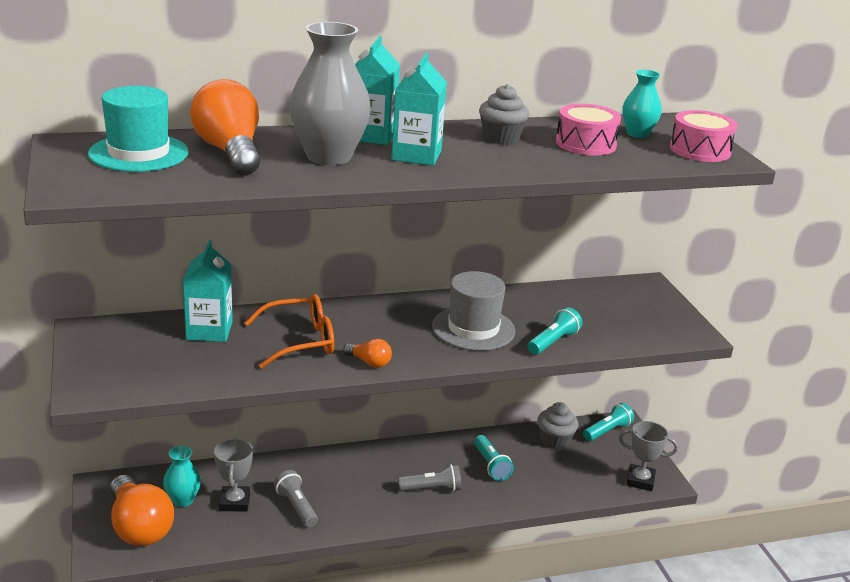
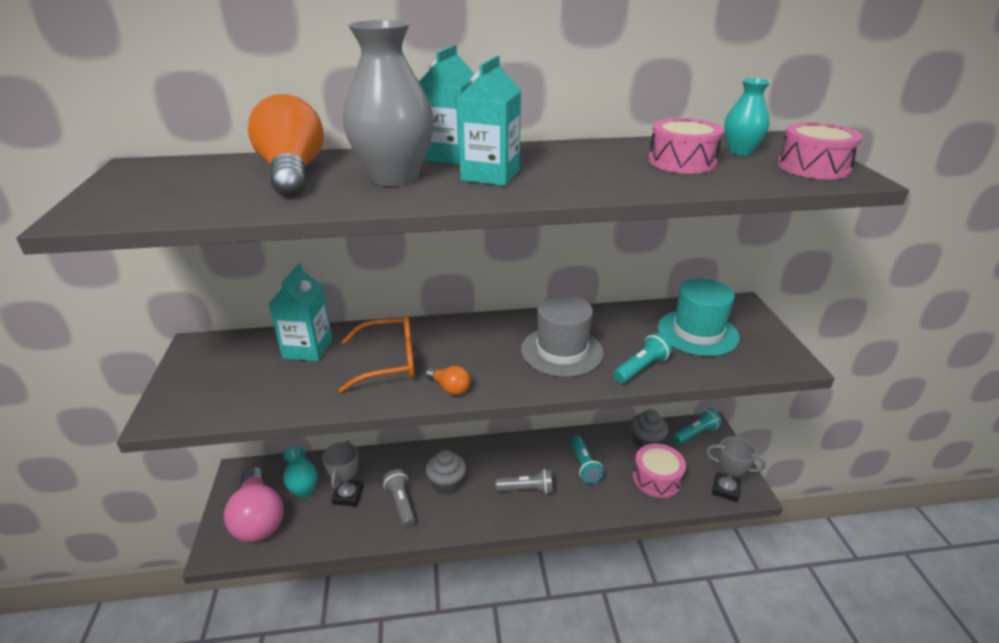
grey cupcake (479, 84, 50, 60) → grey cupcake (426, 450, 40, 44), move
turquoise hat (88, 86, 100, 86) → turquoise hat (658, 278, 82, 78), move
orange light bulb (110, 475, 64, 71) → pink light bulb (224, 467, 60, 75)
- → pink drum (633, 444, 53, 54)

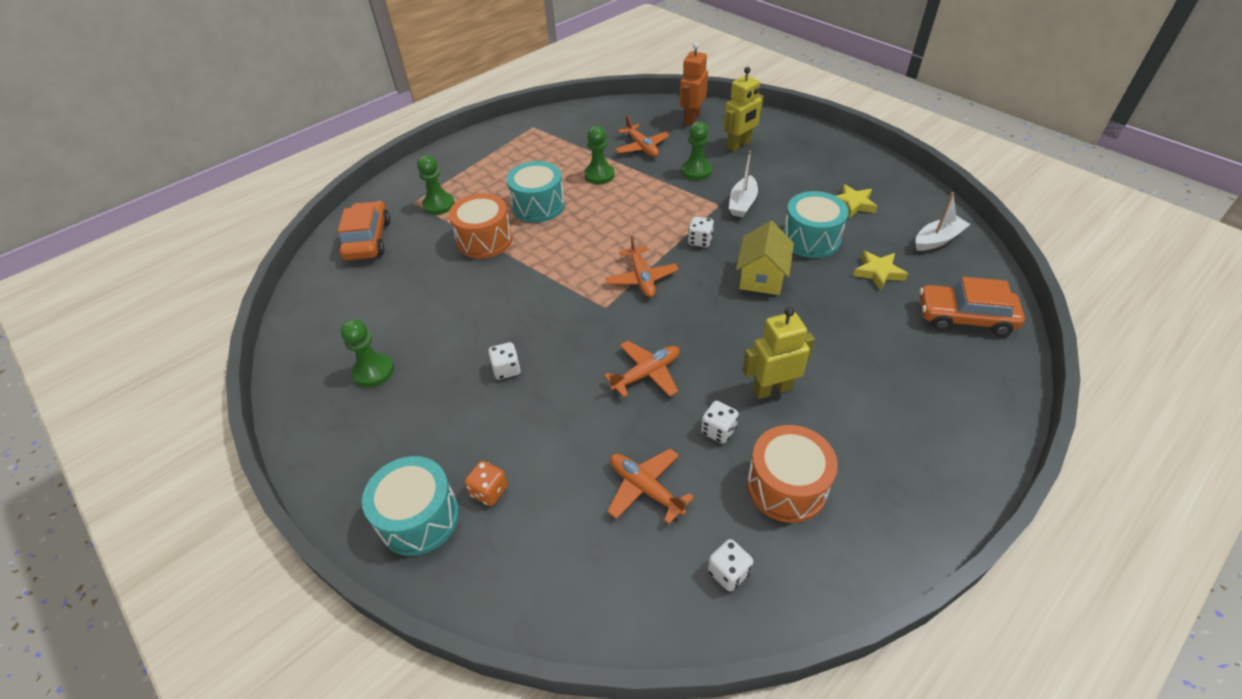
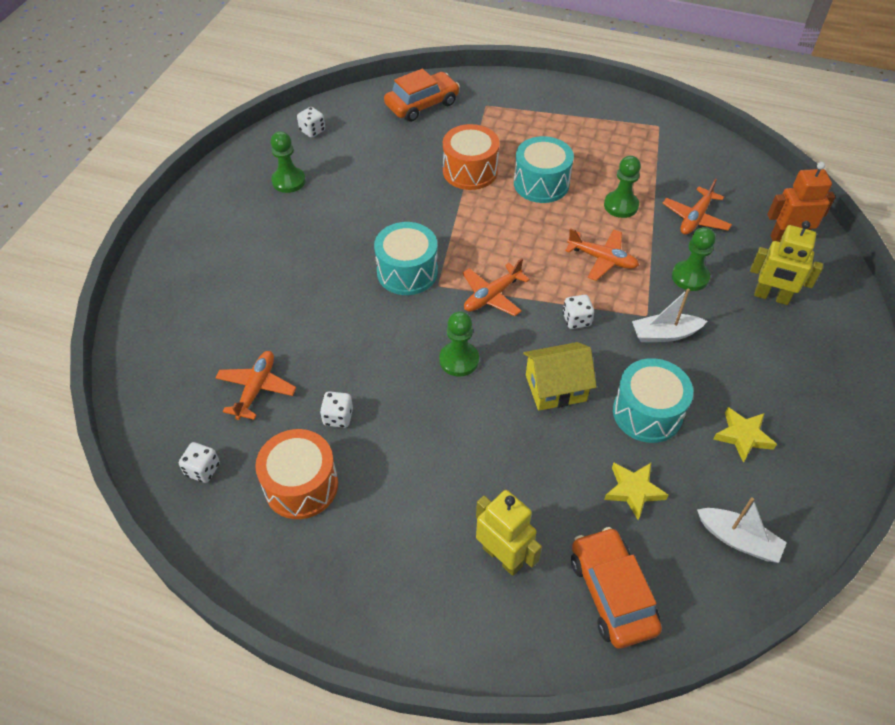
green pawn (417, 155, 38, 60) → green pawn (439, 311, 40, 66), move
yellow robot (743, 307, 72, 92) → yellow robot (476, 490, 66, 86), move
orange plane (604, 341, 76, 56) → orange plane (565, 228, 74, 53), move
white dice (488, 342, 33, 38) → white dice (297, 107, 28, 31), move
turquoise drum (362, 456, 97, 100) → turquoise drum (374, 222, 64, 73), move
orange dice (465, 461, 43, 45) → -

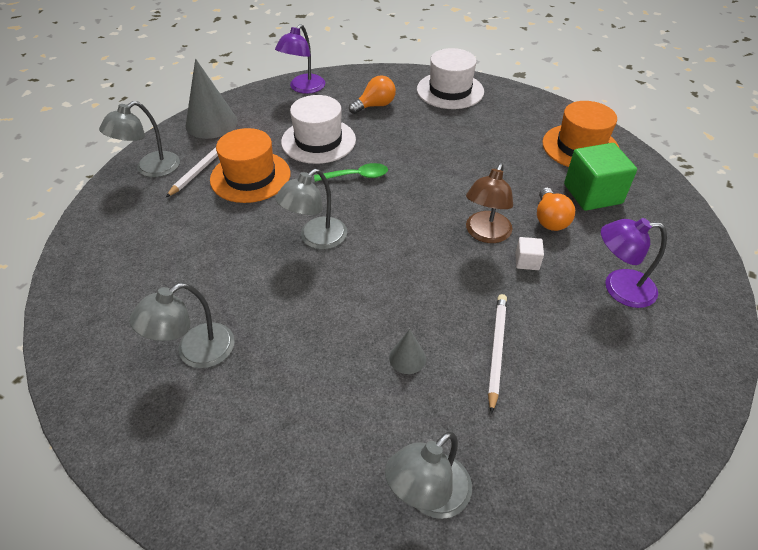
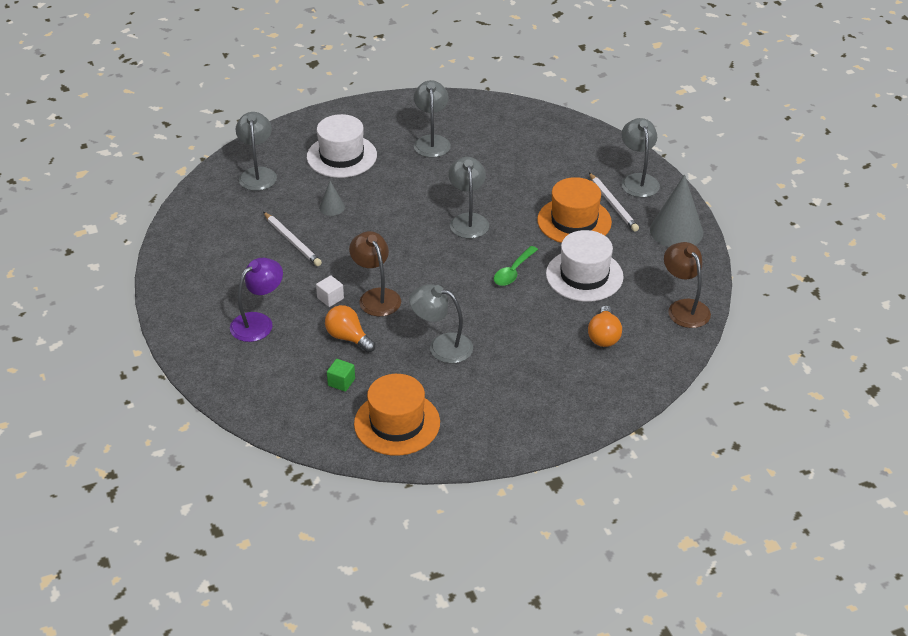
purple lamp (275, 24, 50, 70) → brown lamp (664, 242, 47, 86)
white hat (417, 48, 67, 61) → white hat (307, 114, 70, 64), move
green cube (564, 143, 73, 68) → green cube (327, 359, 28, 33), x0.47
- → grey lamp (409, 284, 64, 79)

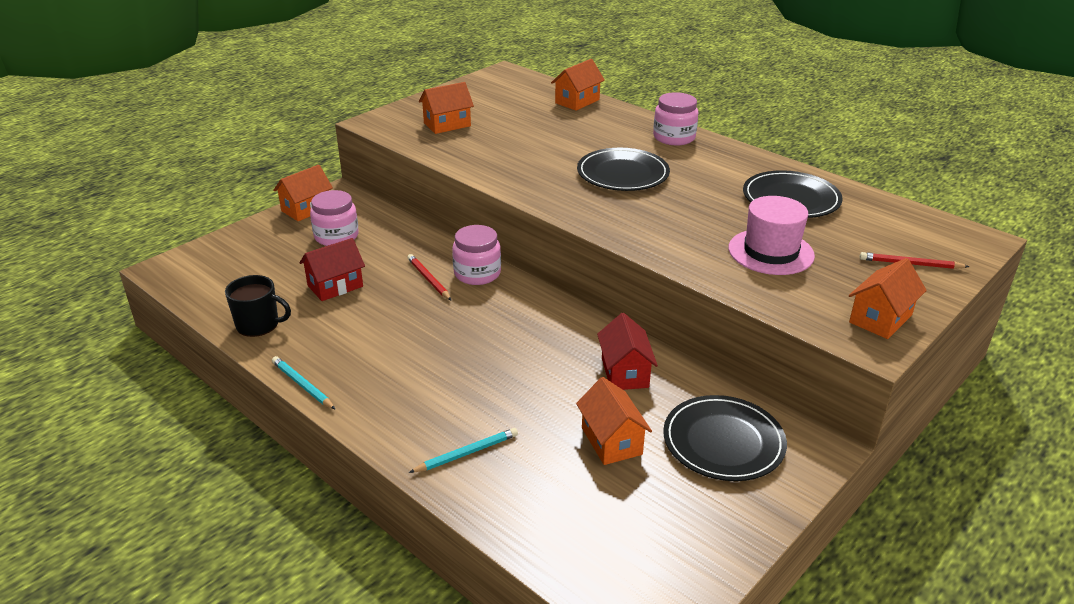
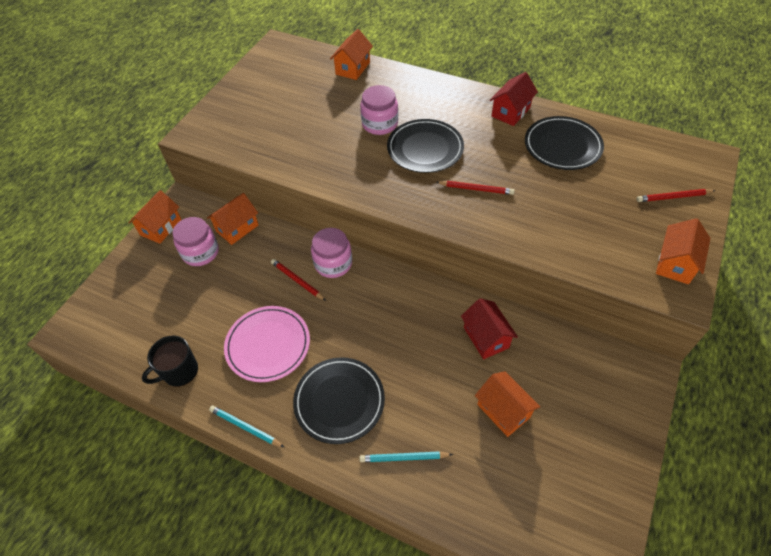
orange house (419, 82, 55, 52) → orange house (207, 193, 51, 52), move
pink jar (653, 92, 46, 53) → pink jar (360, 85, 38, 50), move
pink hat (728, 196, 87, 79) → -
red house (299, 238, 66, 63) → red house (490, 72, 48, 54), move
black mug (225, 275, 66, 62) → black mug (142, 336, 56, 51), 150 degrees clockwise
black plate (663, 395, 124, 86) → black plate (293, 357, 92, 87), move
turquoise pencil (409, 428, 109, 45) → turquoise pencil (359, 451, 94, 11), 135 degrees counterclockwise
- → red pencil (436, 181, 79, 14)
- → pink plate (224, 306, 86, 76)

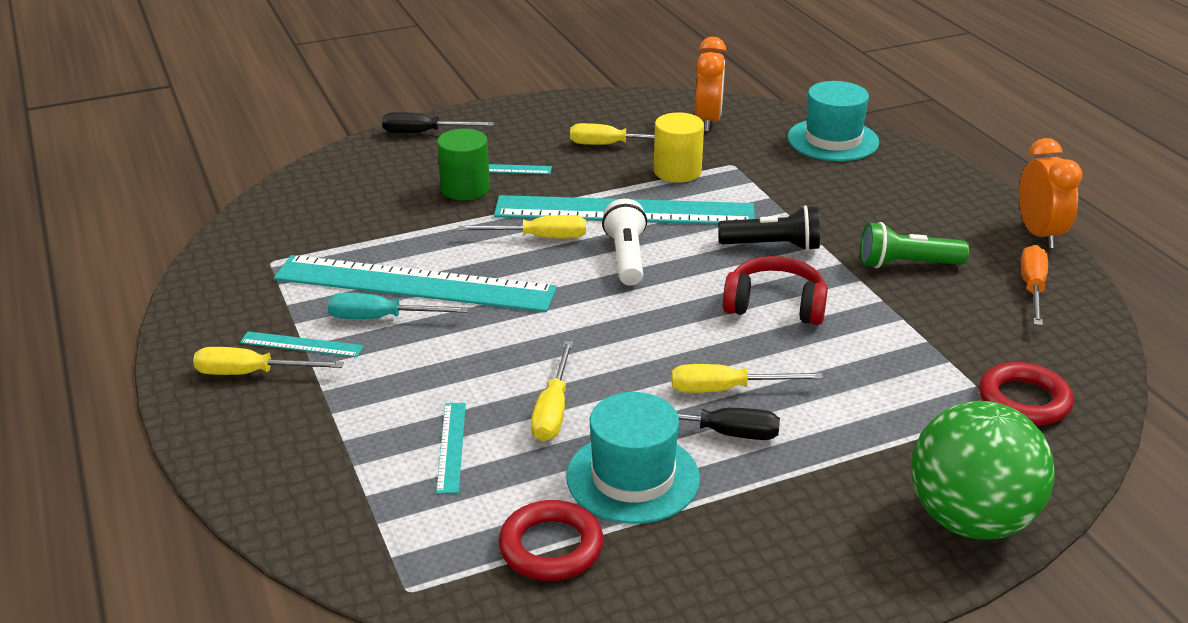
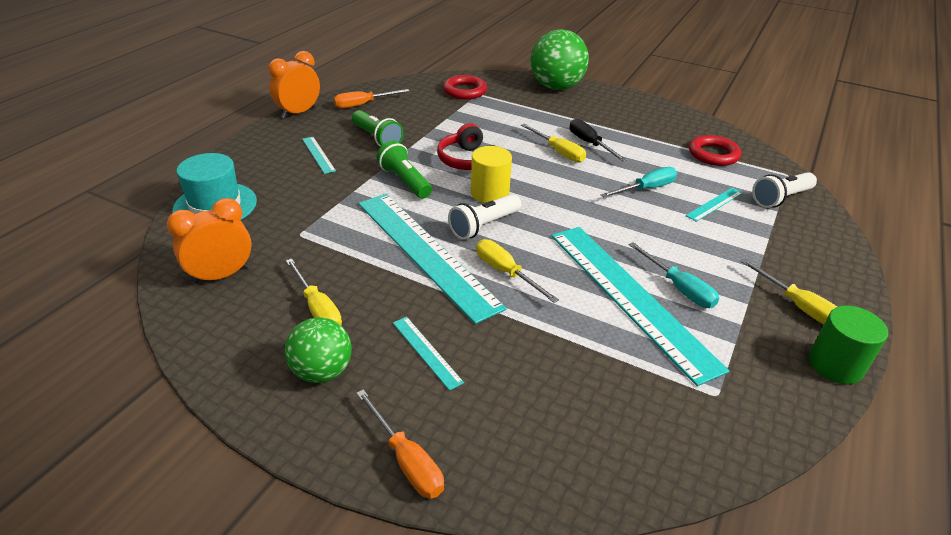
black screwdriver (382, 112, 112, 21) → orange screwdriver (356, 389, 88, 110)
yellow cylinder (654, 112, 50, 70) → yellow cylinder (471, 146, 41, 57), move
green cylinder (437, 129, 53, 71) → green cylinder (809, 305, 79, 79), move
black flashlight (718, 205, 102, 46) → green flashlight (376, 141, 56, 58)
turquoise ruler (240, 331, 124, 26) → turquoise ruler (302, 137, 34, 37), move
yellow screwdriver (531, 341, 42, 100) → turquoise screwdriver (601, 167, 76, 31)
turquoise hat (566, 392, 134, 132) → -
- → white flashlight (752, 172, 65, 36)
- → green ball (285, 317, 67, 66)

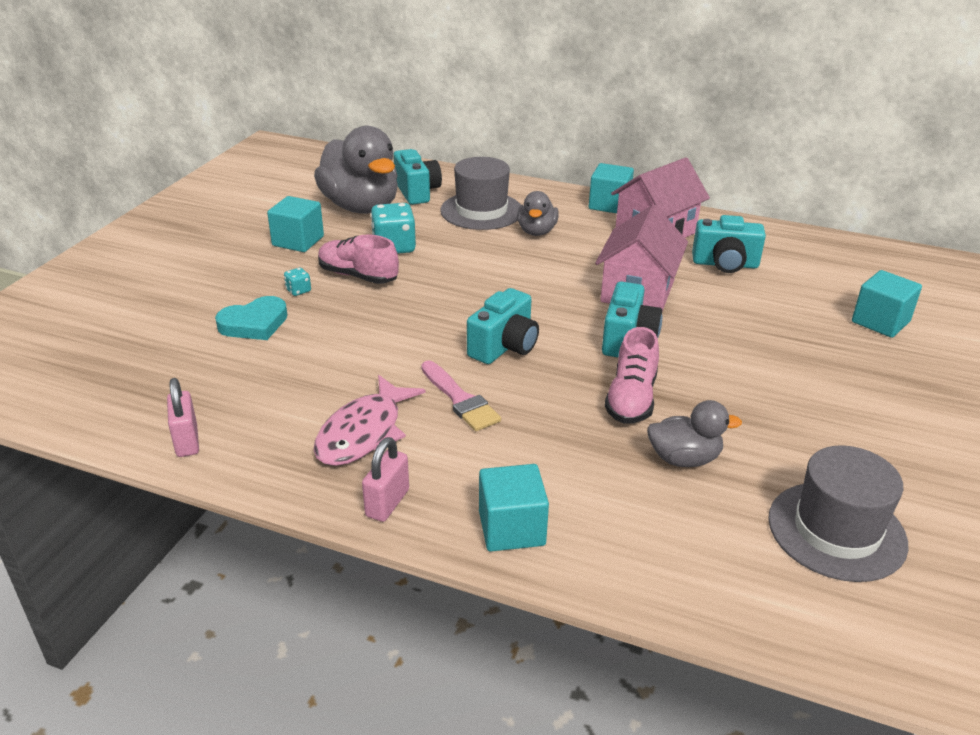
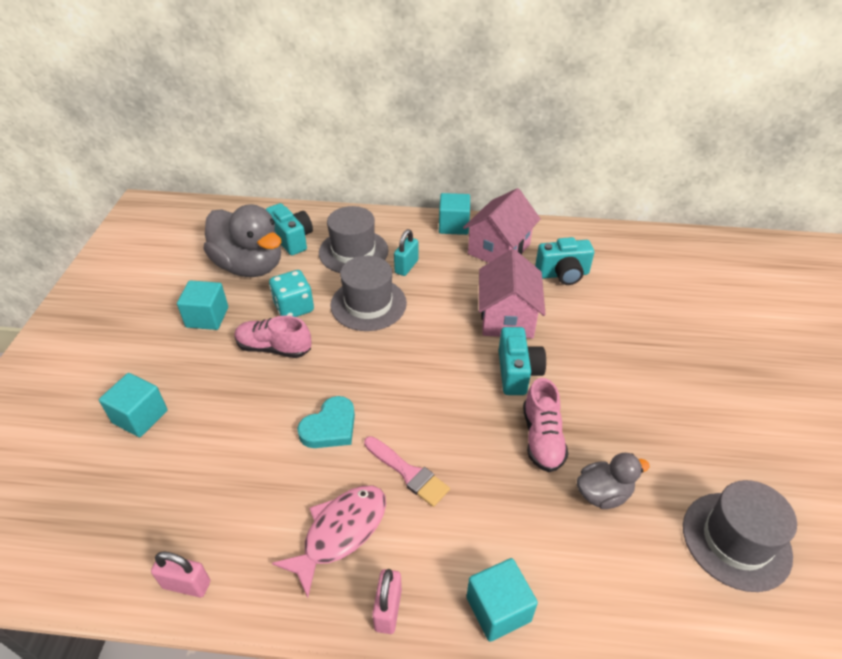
grey duck (517, 191, 42, 45) → turquoise padlock (394, 229, 24, 47)
turquoise dice (284, 268, 27, 28) → -
turquoise cube (852, 270, 70, 68) → turquoise cube (99, 373, 69, 64), move
turquoise camera (467, 288, 72, 76) → -
turquoise heart (215, 296, 73, 44) → turquoise heart (297, 396, 58, 52), move
pink fish (313, 375, 112, 91) → pink fish (272, 486, 114, 112), 150 degrees counterclockwise
pink padlock (167, 378, 32, 79) → pink padlock (151, 552, 59, 45), 45 degrees counterclockwise
- → grey hat (331, 256, 76, 75)

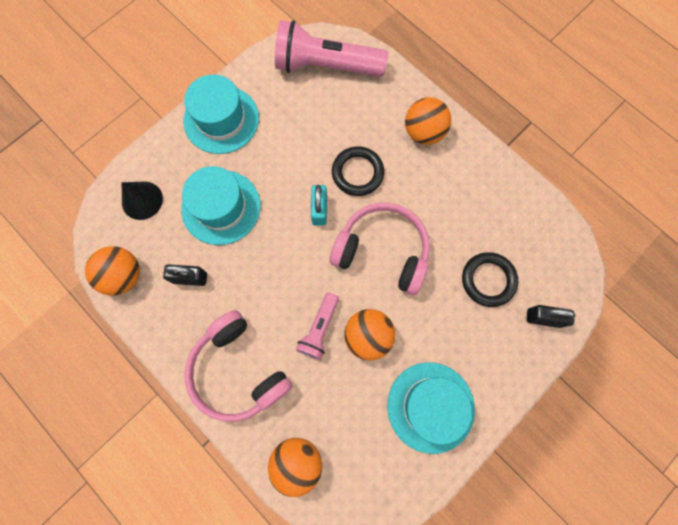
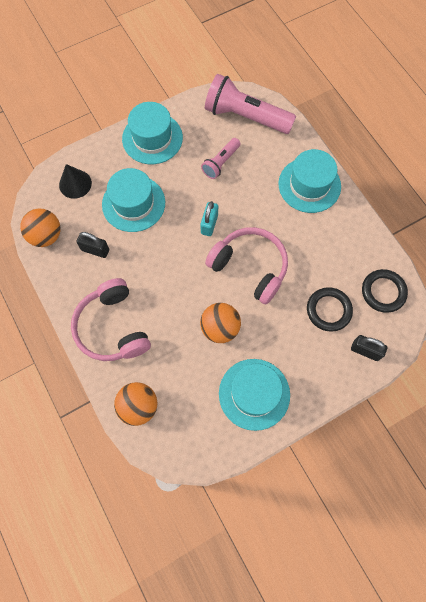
orange ball (405, 97, 46, 48) → turquoise hat (278, 149, 63, 64)
black ring (332, 146, 52, 50) → black ring (362, 269, 46, 44), move
pink flashlight (296, 293, 43, 67) → pink flashlight (201, 138, 40, 41), move

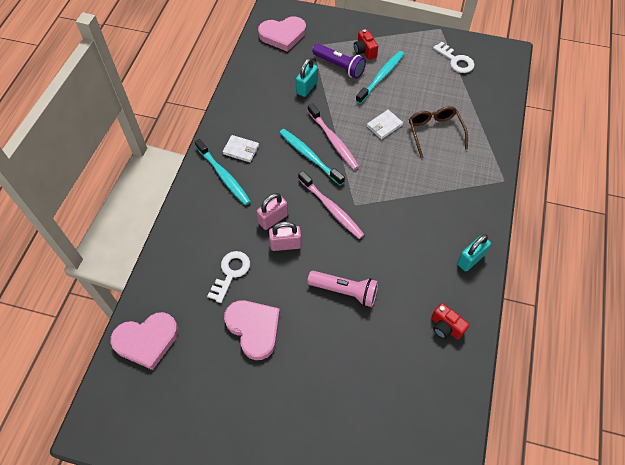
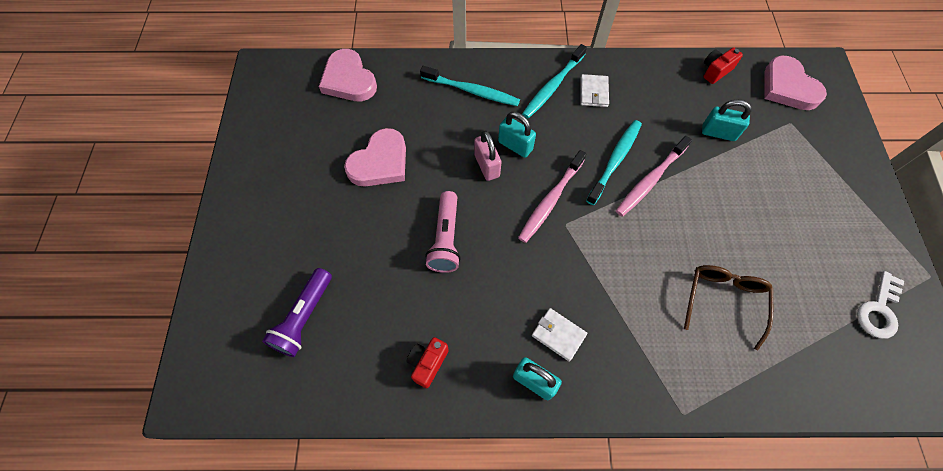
red camera (354, 29, 24, 31) → red camera (703, 47, 40, 37), move
purple flashlight (313, 44, 53, 35) → purple flashlight (262, 268, 70, 89), move
turquoise toothbrush (356, 51, 48, 53) → turquoise toothbrush (420, 66, 100, 40), move
brown glasses (409, 106, 59, 52) → brown glasses (684, 265, 89, 86), 45 degrees counterclockwise
white wallet (367, 110, 36, 30) → white wallet (532, 308, 56, 54), move
pink padlock (257, 193, 31, 37) → turquoise padlock (498, 112, 38, 46)
white key (207, 251, 43, 52) → -

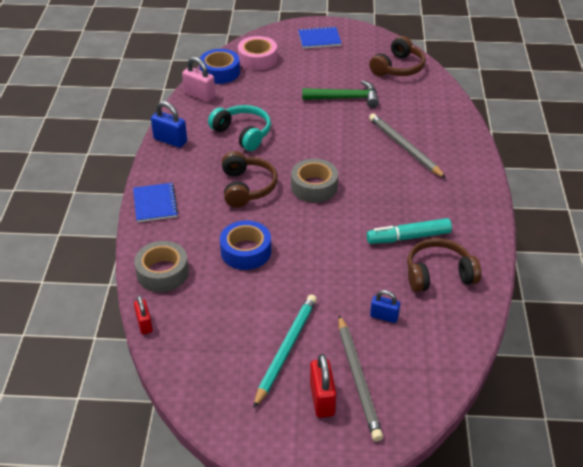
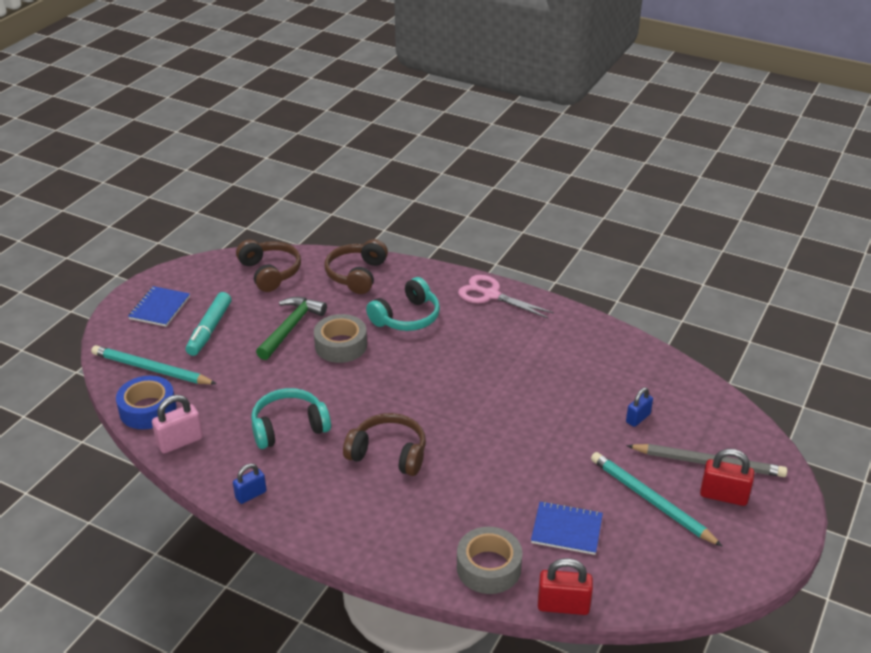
pink tape (238, 36, 39, 34) → turquoise pencil (91, 345, 126, 39)
blue padlock (151, 101, 36, 47) → blue padlock (233, 464, 34, 40), x0.66
grey pencil (369, 113, 77, 65) → turquoise headphones (366, 277, 74, 54)
grey tape (291, 159, 47, 44) → grey tape (314, 314, 53, 49), move
blue notebook (133, 183, 45, 39) → blue notebook (531, 501, 72, 54), move
turquoise marker (367, 218, 85, 26) → turquoise marker (186, 292, 45, 64), move
blue tape (220, 220, 51, 50) → -
brown headphones (407, 238, 74, 54) → brown headphones (324, 239, 64, 55), move
red padlock (134, 295, 19, 40) → red padlock (538, 558, 55, 57), x1.52
- → pink scissors (458, 275, 96, 43)

